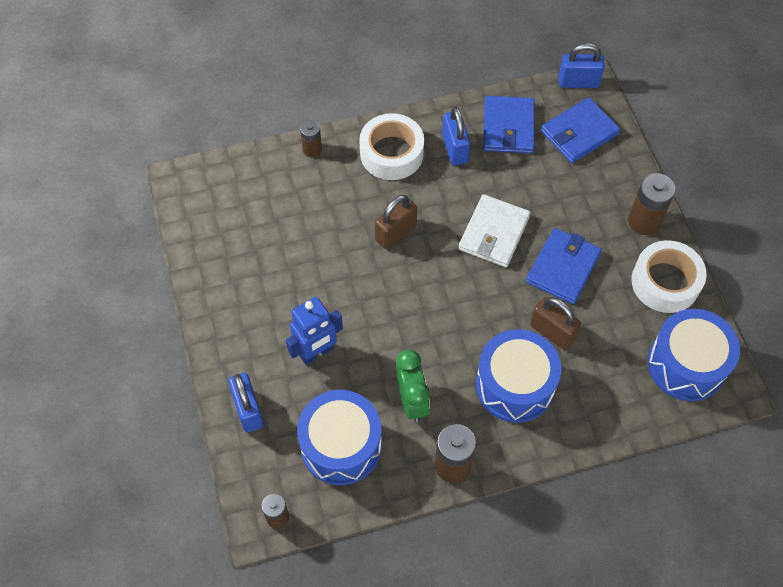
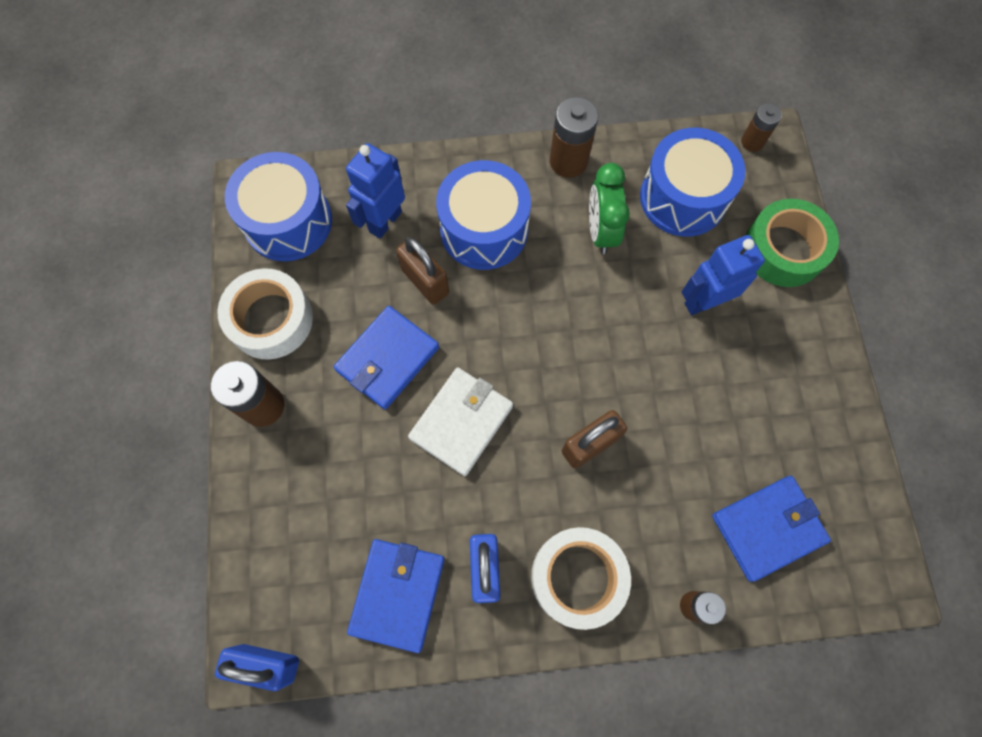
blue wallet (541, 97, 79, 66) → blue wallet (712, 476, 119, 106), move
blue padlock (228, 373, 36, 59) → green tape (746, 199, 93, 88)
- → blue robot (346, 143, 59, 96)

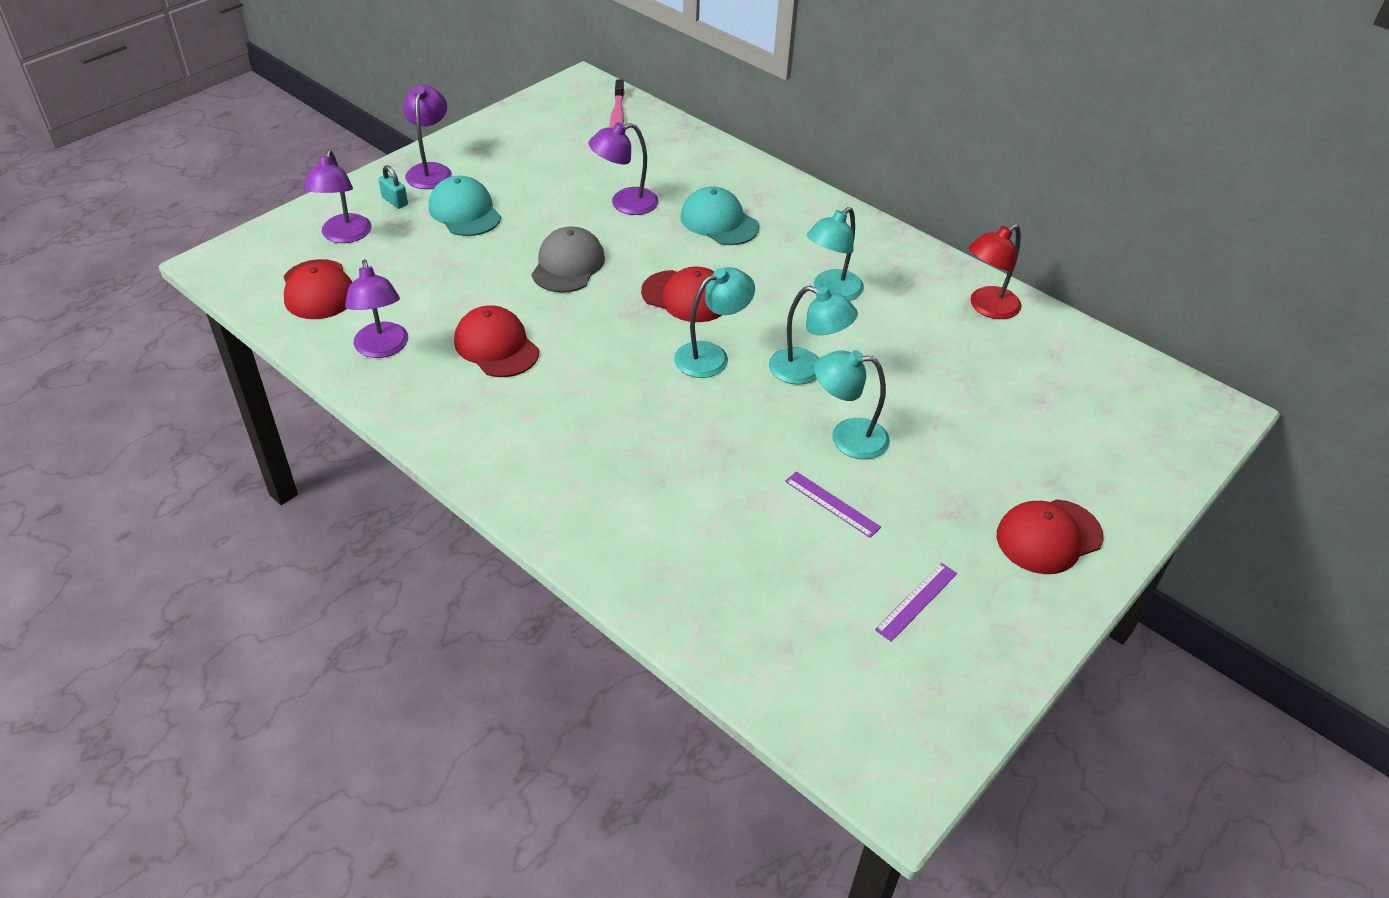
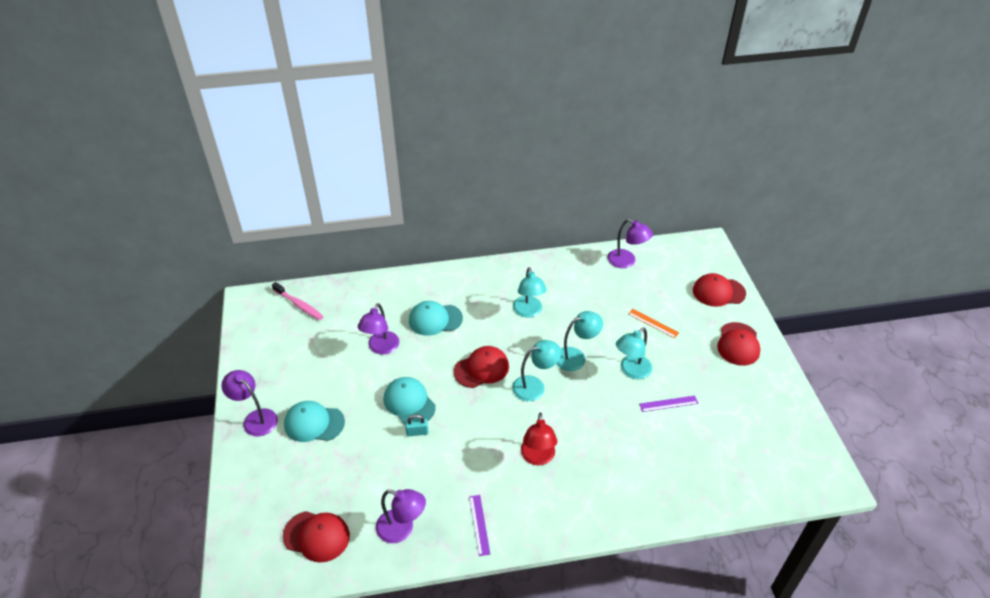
purple lamp (303, 150, 69, 93) → purple lamp (607, 219, 46, 49), move
turquoise padlock (379, 165, 29, 44) → turquoise padlock (405, 415, 23, 21), move
red lamp (969, 224, 52, 95) → red lamp (521, 412, 36, 54), move
grey cap (531, 226, 74, 67) → turquoise cap (383, 377, 53, 48)
turquoise lamp (674, 267, 81, 111) → turquoise lamp (512, 340, 49, 61), 60 degrees clockwise
red cap (454, 305, 85, 72) → red cap (693, 273, 53, 34), move
purple ruler (875, 563, 82, 79) → purple ruler (469, 495, 21, 61), move
- → orange ruler (628, 309, 51, 29)

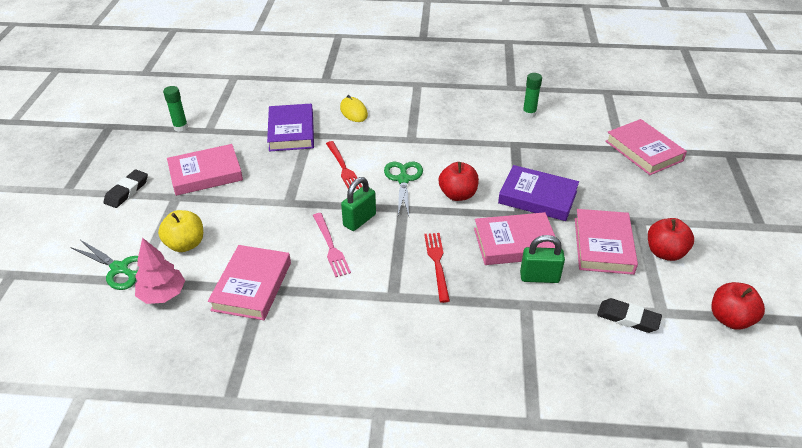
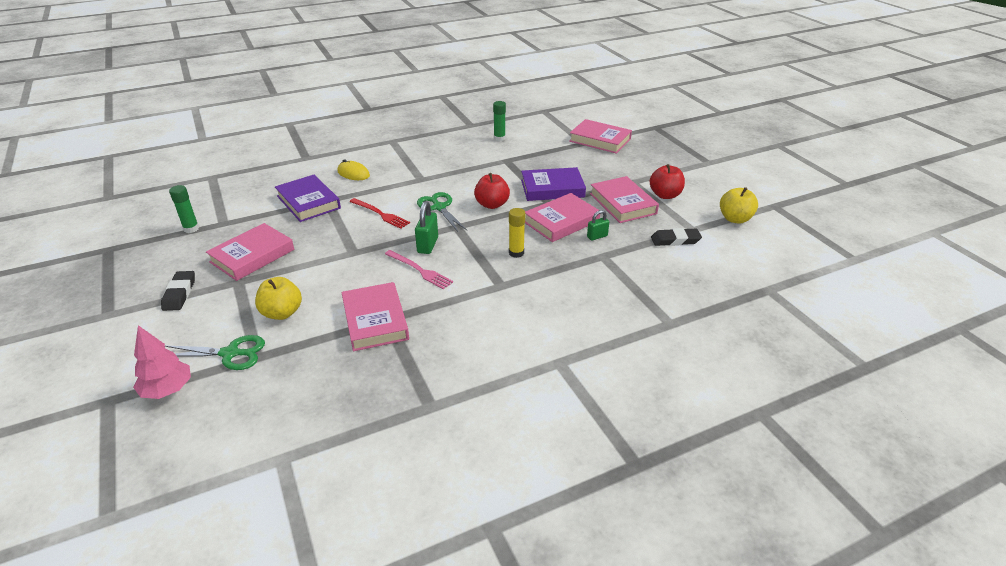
red fork (424, 233, 26, 70) → yellow glue stick (509, 208, 17, 50)
green padlock (520, 235, 45, 48) → green padlock (587, 210, 22, 31), x0.63
pink tree (135, 238, 50, 66) → pink tree (133, 325, 58, 74), move
red apple (711, 282, 54, 48) → yellow apple (720, 187, 38, 37)

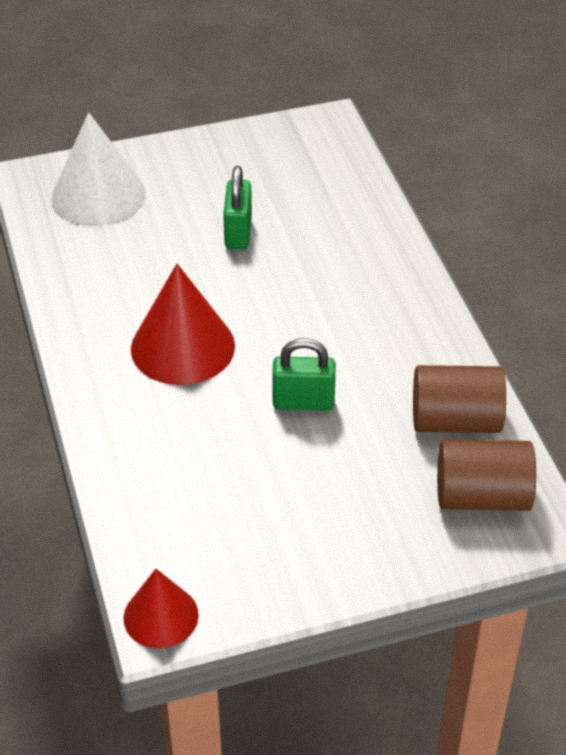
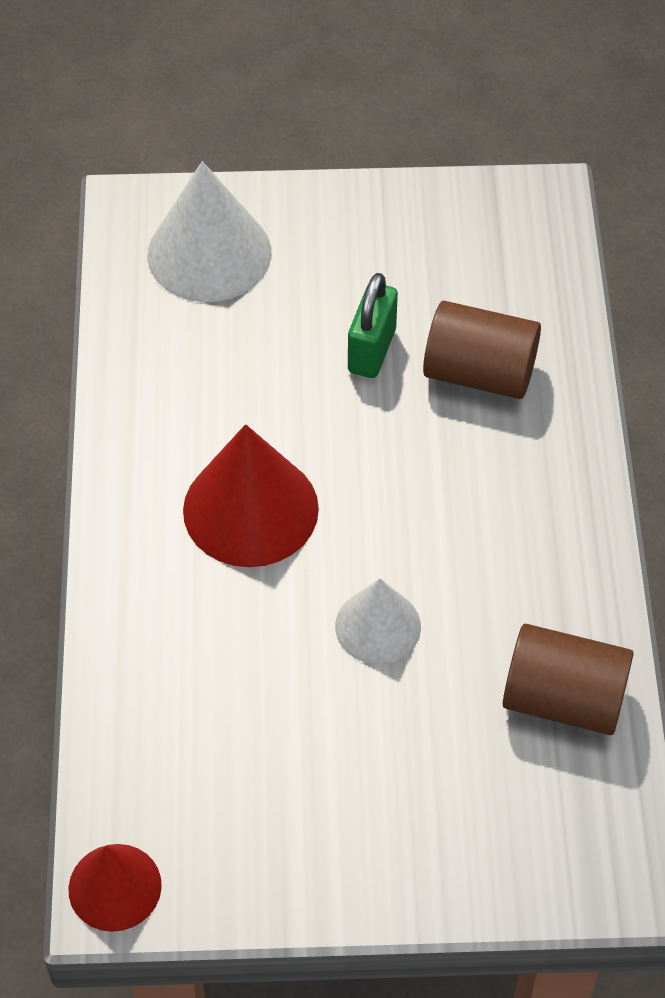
green padlock (272, 338, 64, 73) → white cone (335, 579, 86, 85)
brown cylinder (437, 439, 99, 72) → brown cylinder (423, 301, 118, 98), move

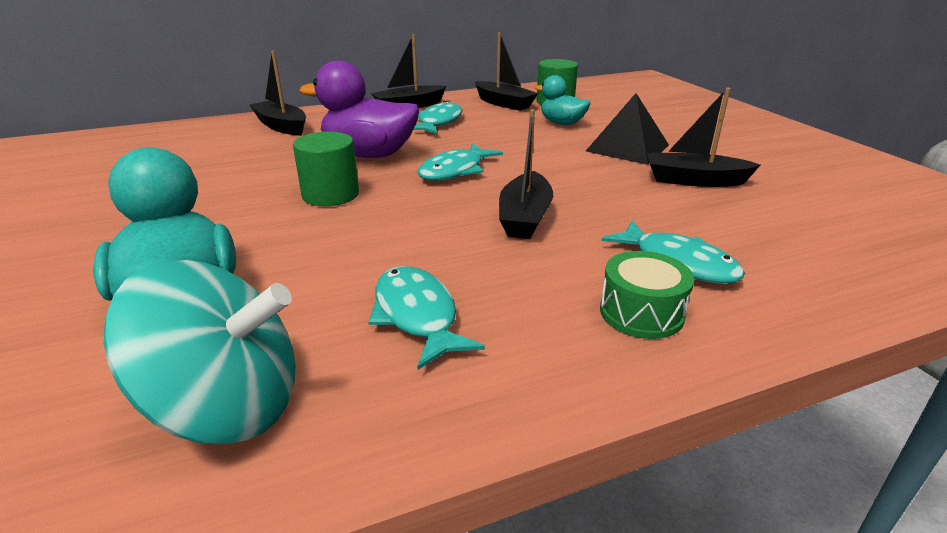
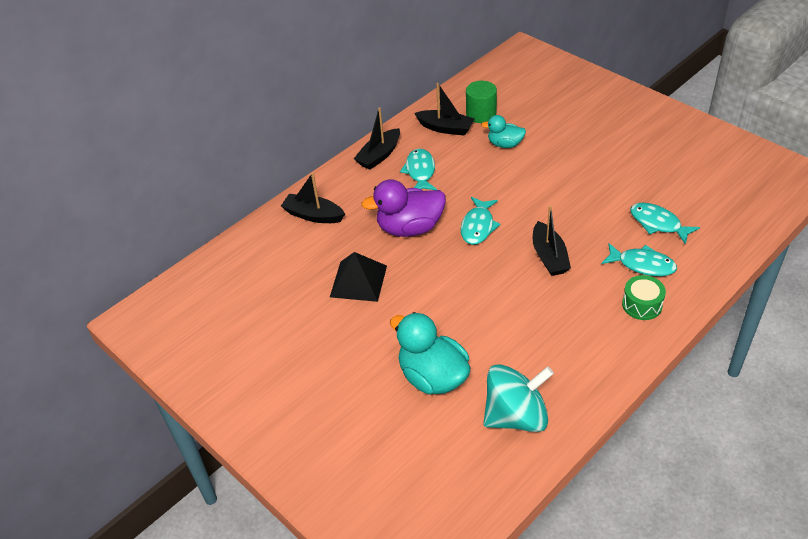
black boat (647, 88, 113, 99) → -
black pyramid (586, 93, 83, 72) → black pyramid (330, 252, 57, 50), move
green cylinder (293, 132, 66, 74) → -
turquoise fish (368, 266, 117, 104) → turquoise fish (630, 203, 70, 42), move

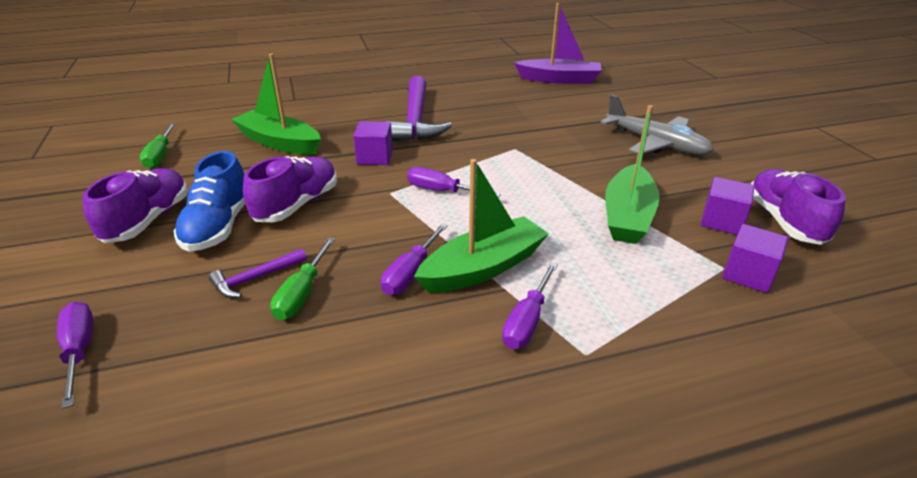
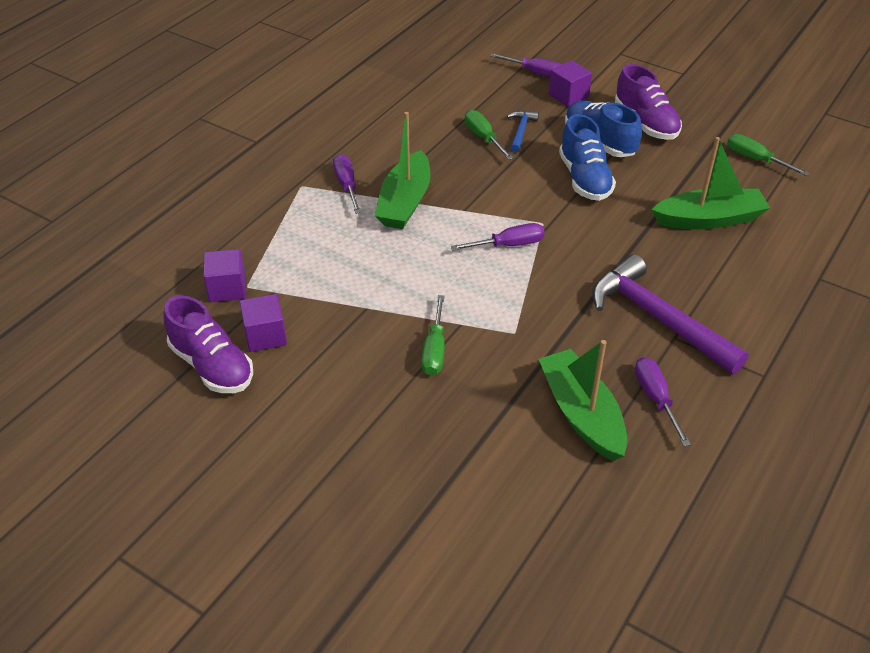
purple boat (514, 3, 88, 81) → -
grey plane (600, 94, 114, 61) → -
green boat (605, 105, 55, 139) → green boat (539, 340, 88, 121), move
purple cube (353, 121, 40, 44) → purple cube (549, 61, 43, 46), move
purple shoe (243, 156, 94, 66) → blue shoe (559, 114, 57, 87)
purple screwdriver (381, 223, 67, 72) → purple screwdriver (635, 357, 56, 89), move
purple hammer (209, 248, 98, 50) → blue hammer (507, 111, 32, 42)
- → green screwdriver (421, 295, 24, 81)

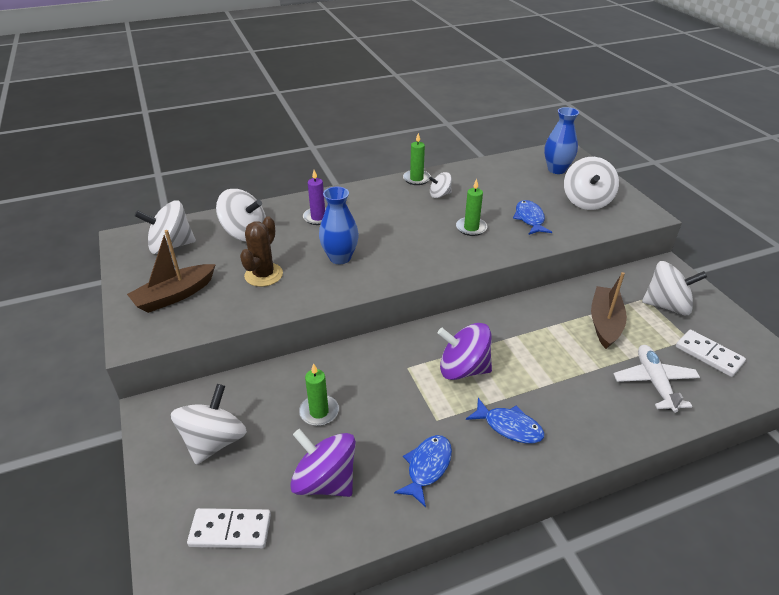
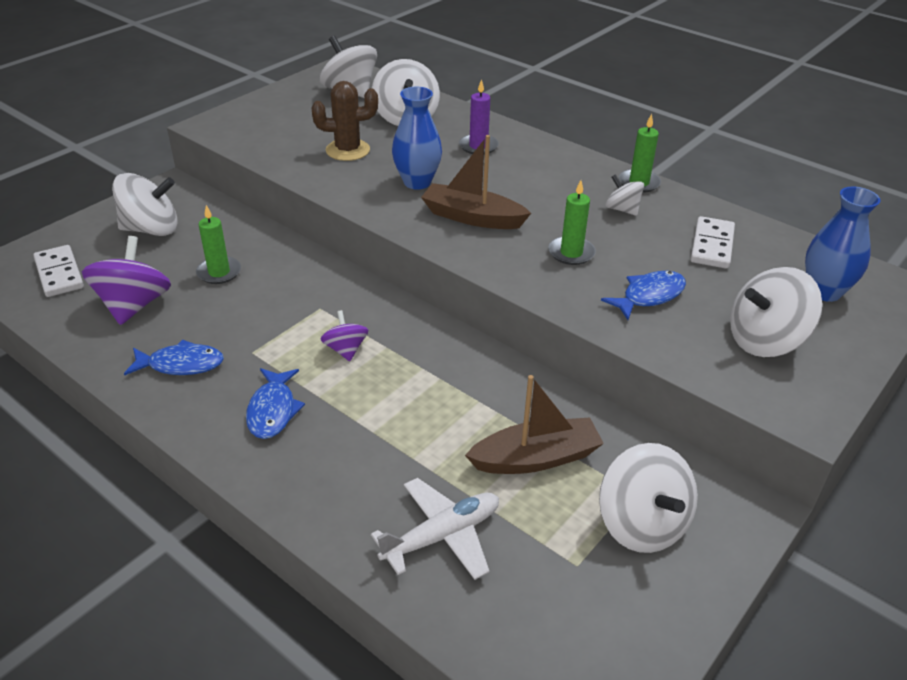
brown boat (127, 230, 89, 83) → brown boat (421, 135, 110, 94), move
purple spinning top (437, 323, 55, 57) → purple spinning top (321, 310, 47, 51), x0.55
white domino (676, 330, 70, 47) → white domino (690, 216, 45, 53), move

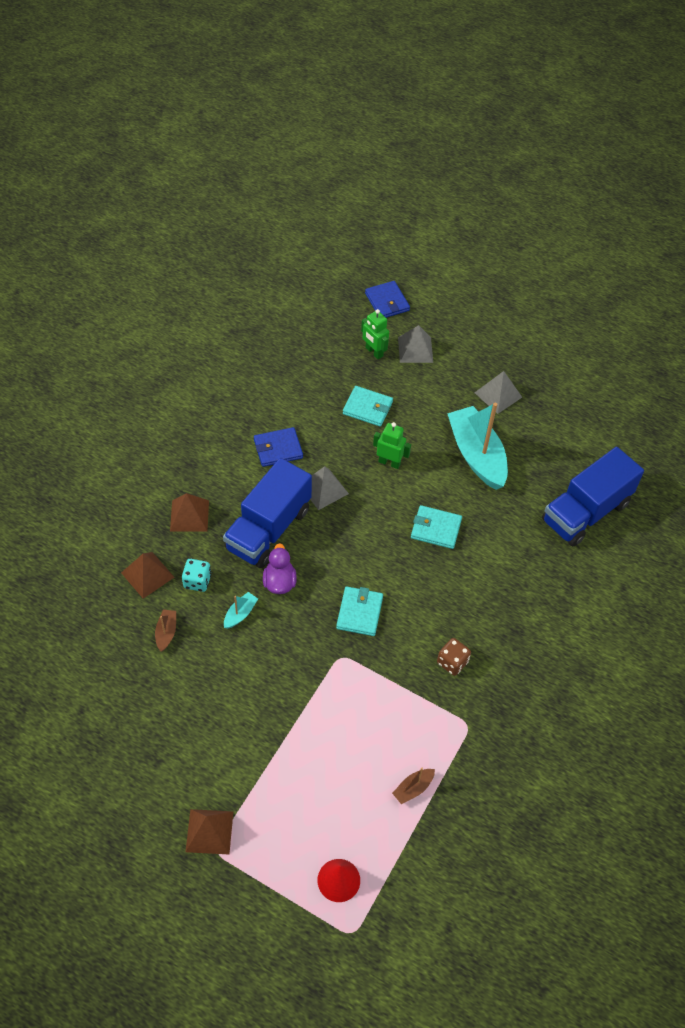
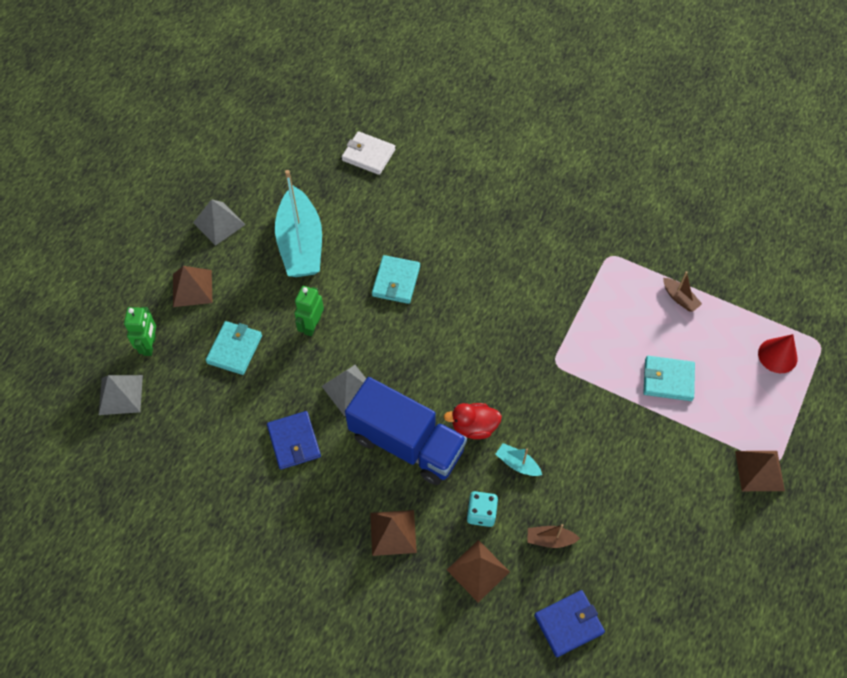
blue wallet (365, 281, 45, 37) → blue wallet (534, 590, 71, 67), move
green robot (361, 309, 28, 50) → green robot (124, 307, 32, 49), 45 degrees counterclockwise
grey pyramid (398, 325, 35, 38) → grey pyramid (99, 375, 44, 40), move
turquoise boat (447, 403, 61, 87) → turquoise boat (275, 170, 47, 107), 75 degrees counterclockwise
blue truck (542, 447, 102, 99) → white wallet (342, 131, 53, 44)
purple duck (263, 543, 34, 51) → red duck (444, 403, 58, 36)
turquoise wallet (336, 586, 47, 50) → turquoise wallet (643, 356, 52, 45), move
brown dice (437, 638, 34, 38) → -
- → brown pyramid (173, 266, 39, 41)

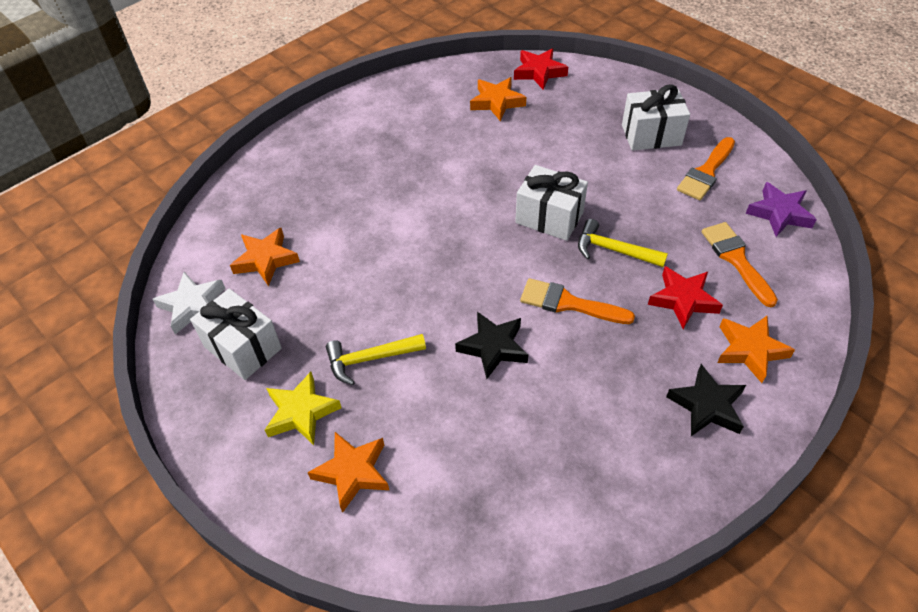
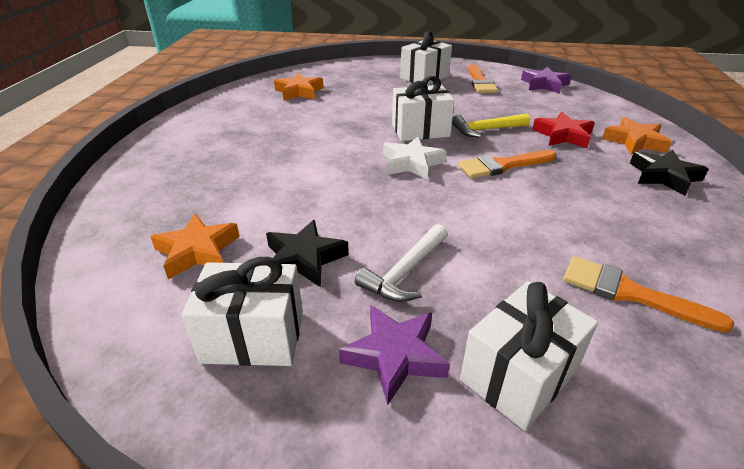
red star (514, 48, 54, 42) → -
orange brush (702, 222, 76, 85) → orange brush (563, 256, 171, 77), move
white star (152, 272, 73, 62) → white star (383, 137, 64, 43), move
black star (455, 312, 73, 67) → black star (266, 220, 83, 67), move
yellow hammer (326, 334, 100, 51) → white hammer (355, 224, 93, 78)
yellow star (265, 372, 76, 73) → purple star (339, 305, 111, 100)
orange star (307, 432, 82, 81) → white gift (460, 281, 138, 150)

